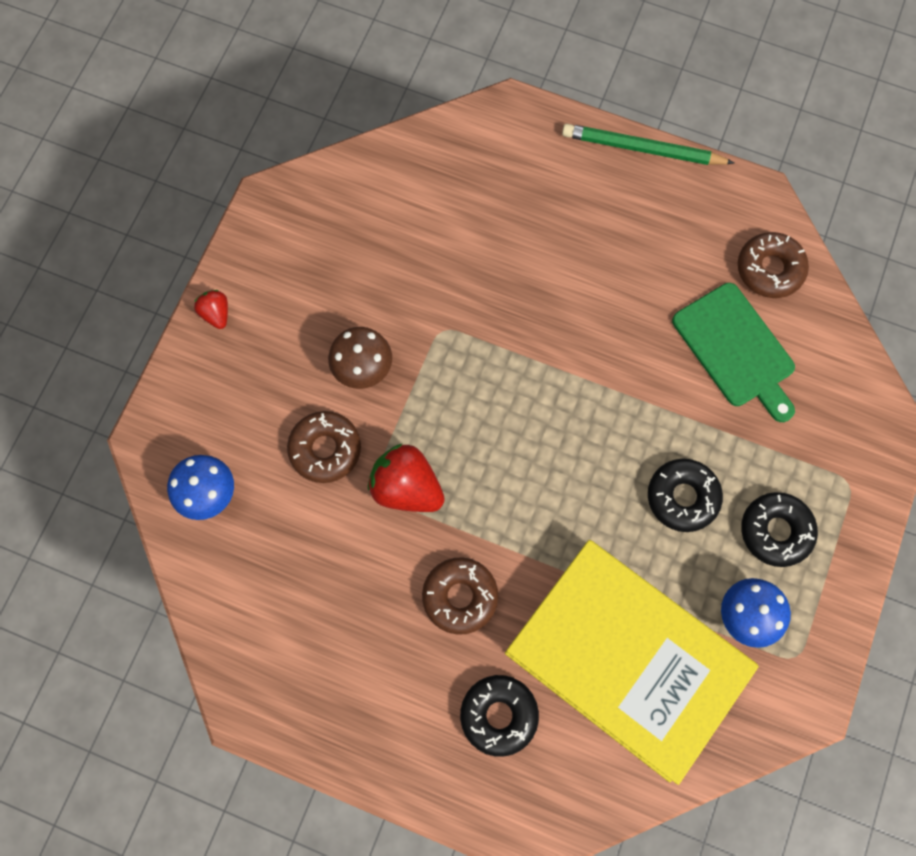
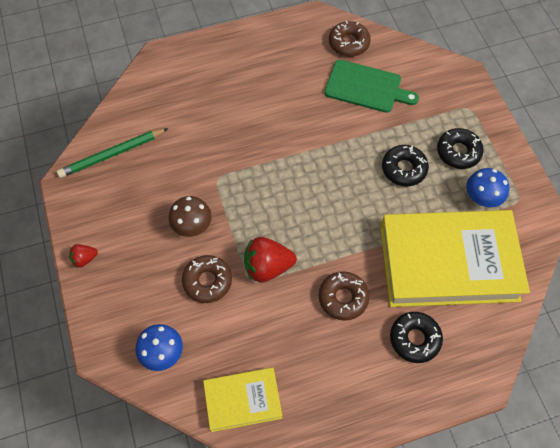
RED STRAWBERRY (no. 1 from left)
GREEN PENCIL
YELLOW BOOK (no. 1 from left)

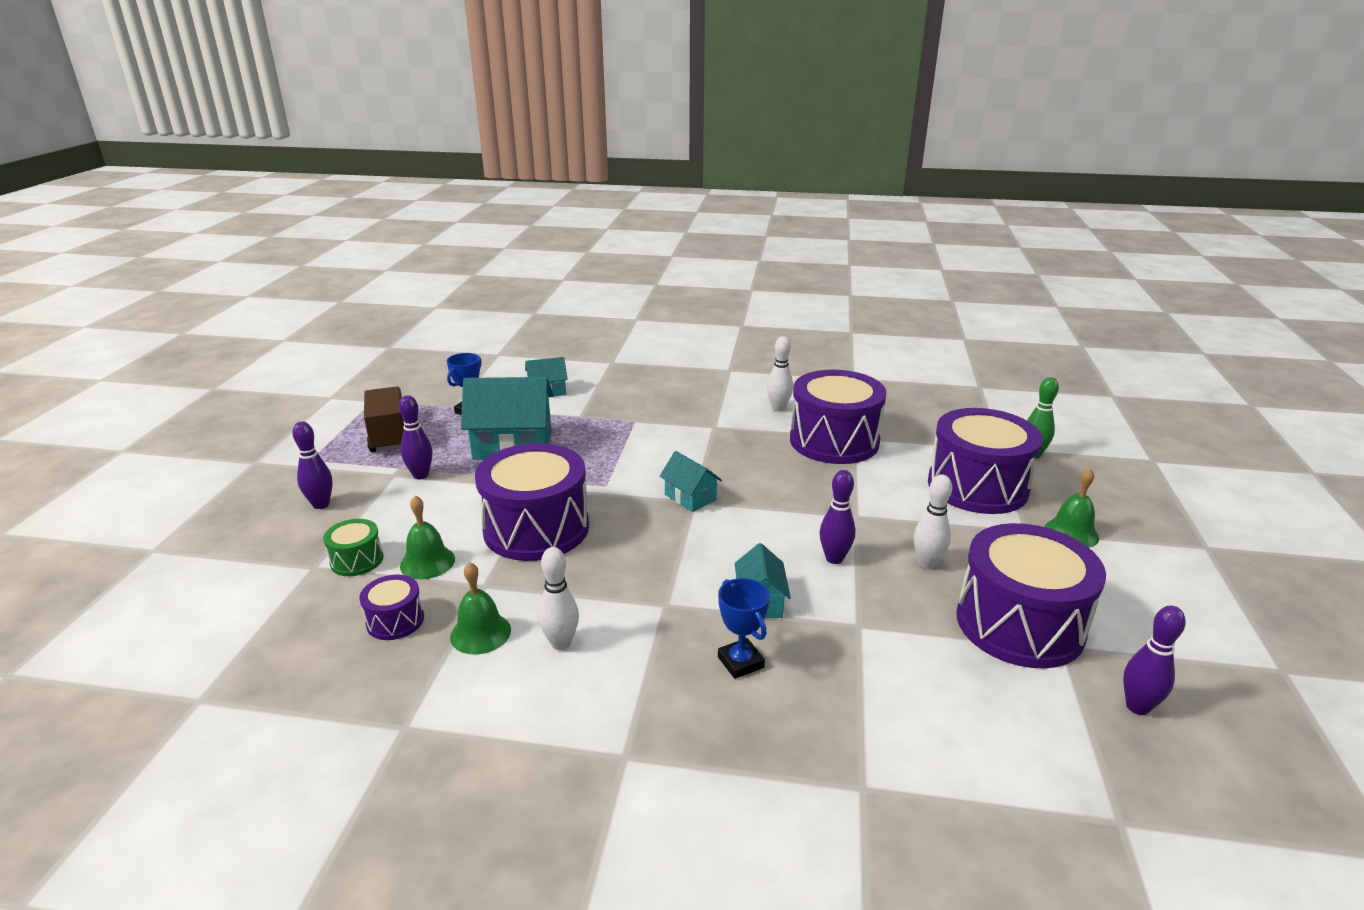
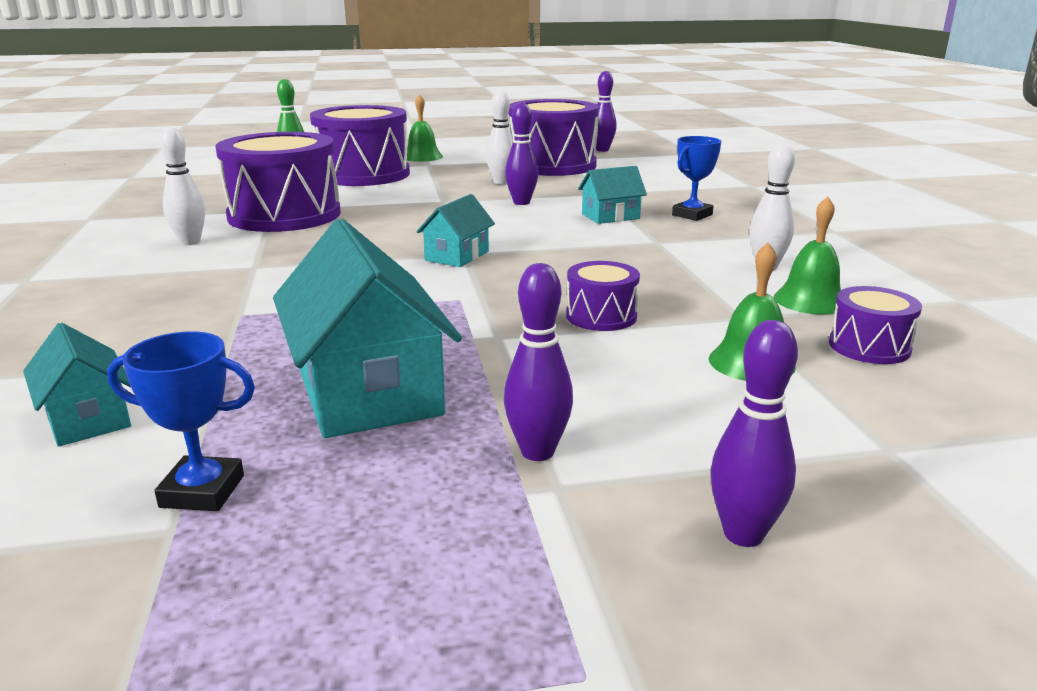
GREEN DRUM
BROWN TRUCK
PURPLE DRUM (no. 4 from left)

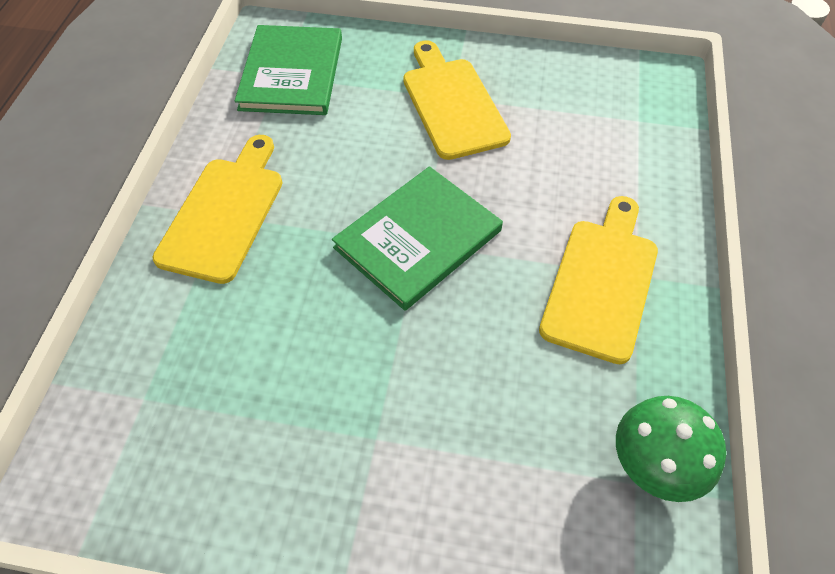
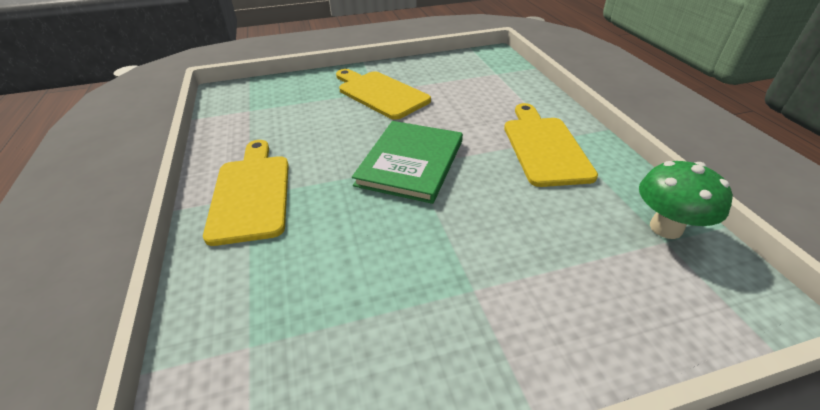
GREEN BOOK (no. 1 from left in the first image)

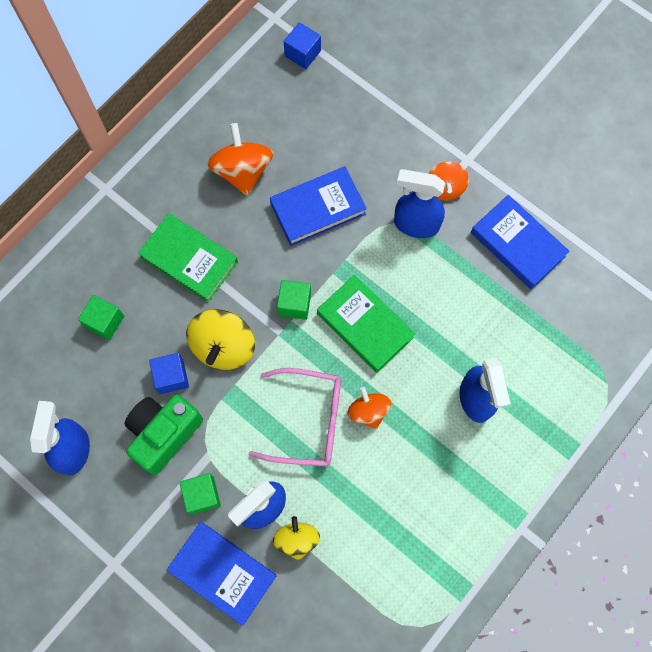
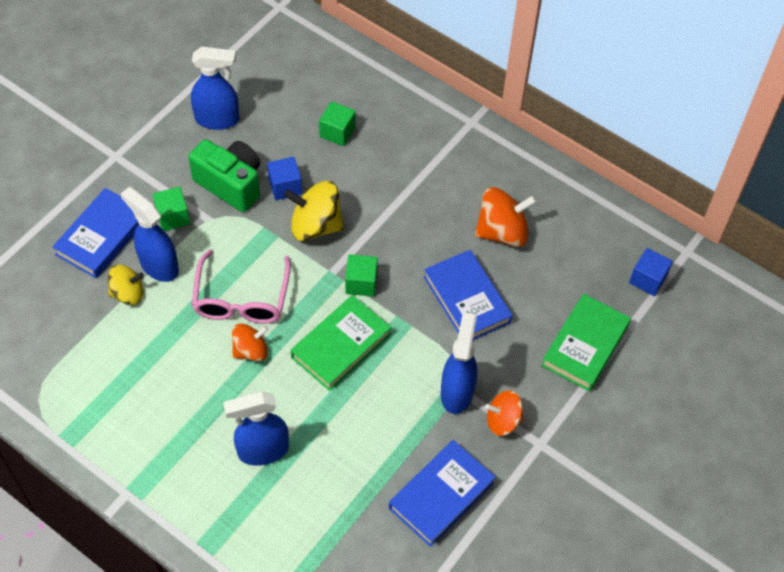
GREEN BOOK (no. 2 from left)

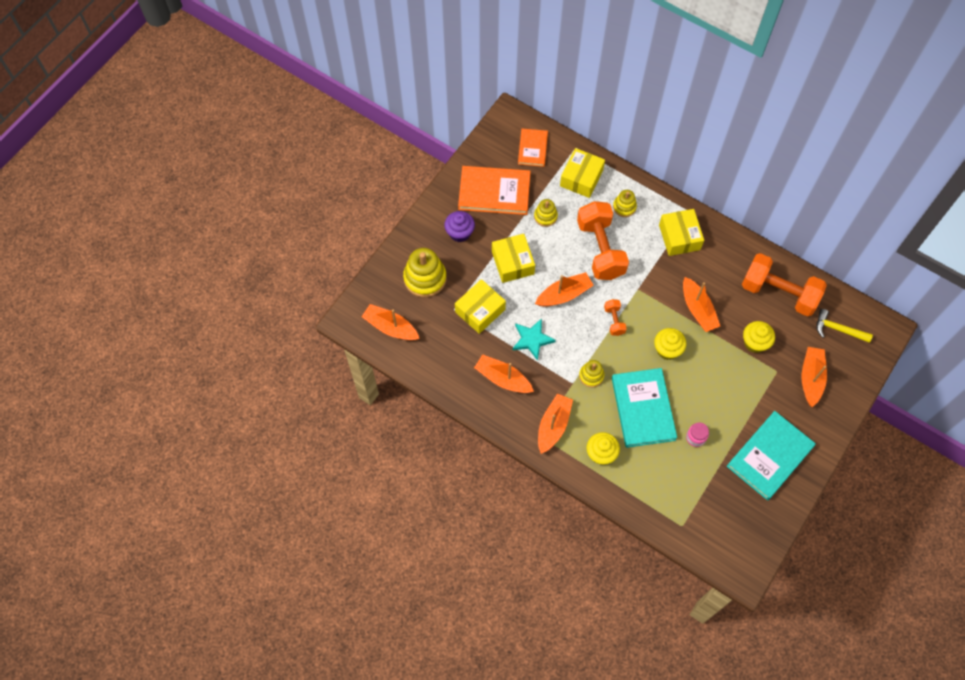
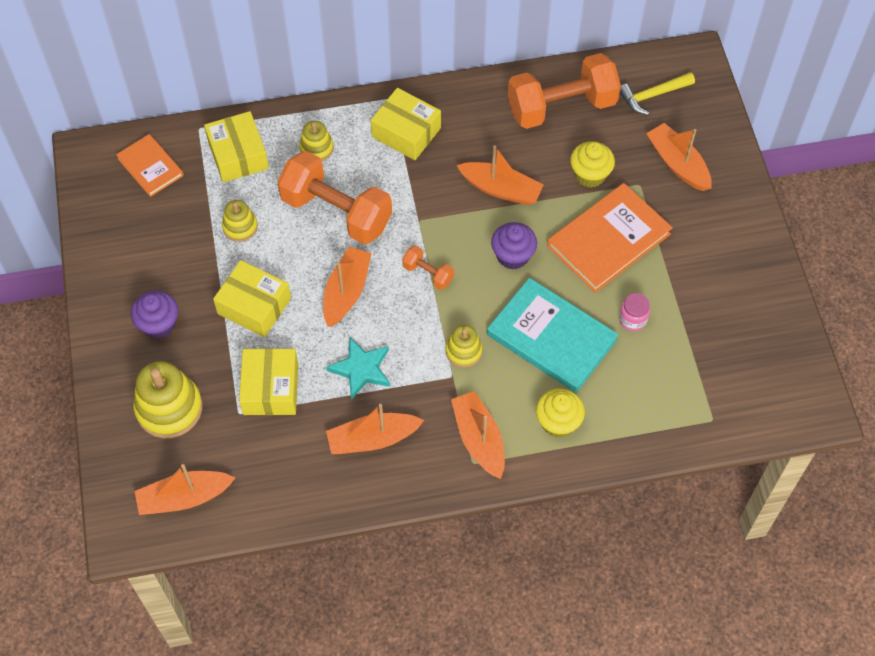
ORANGE BOOK (no. 2 from left)
PURPLE CUPCAKE (no. 2 from left)
TURQUOISE BOOK (no. 2 from left in the first image)

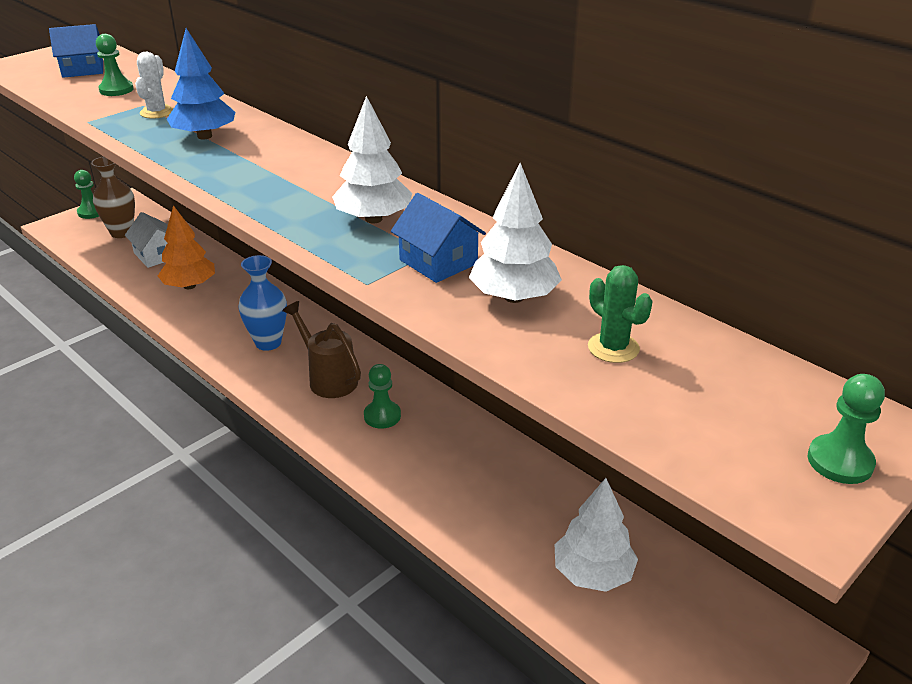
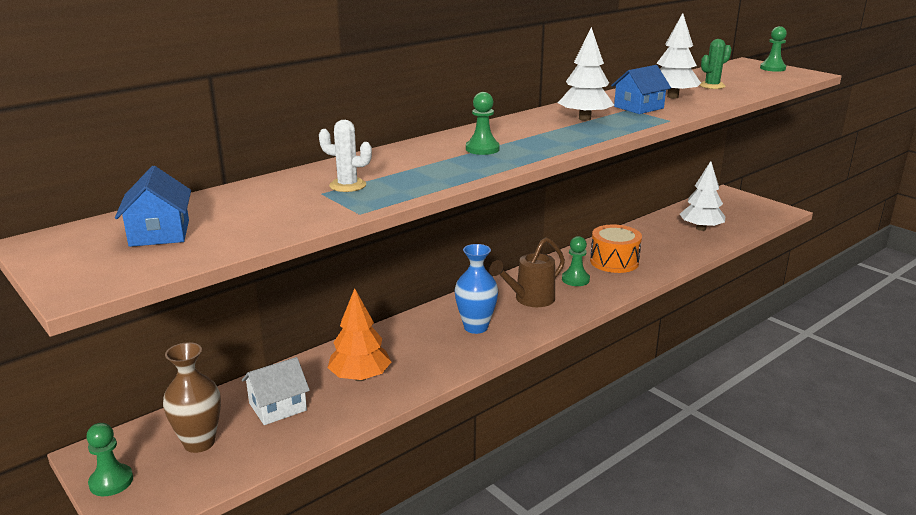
GREEN PAWN (no. 2 from left)
BLUE TREE
ORANGE DRUM

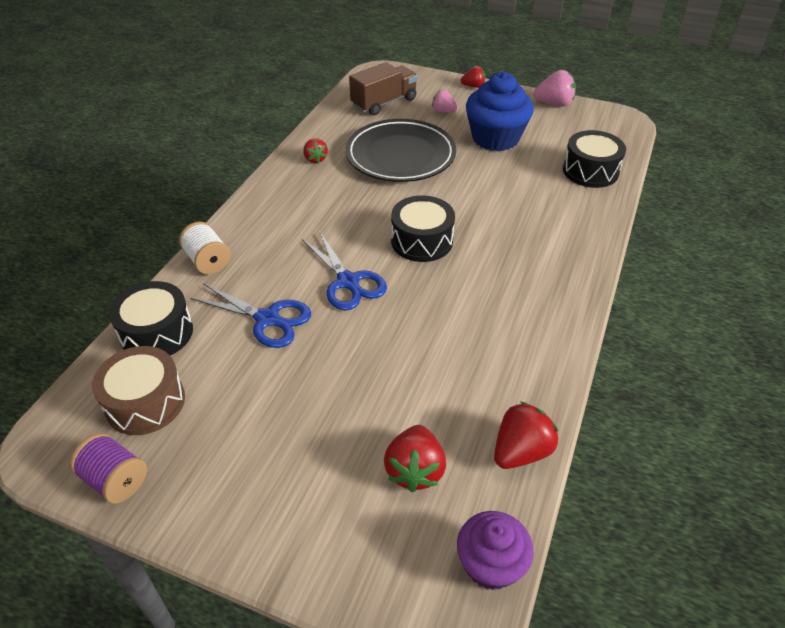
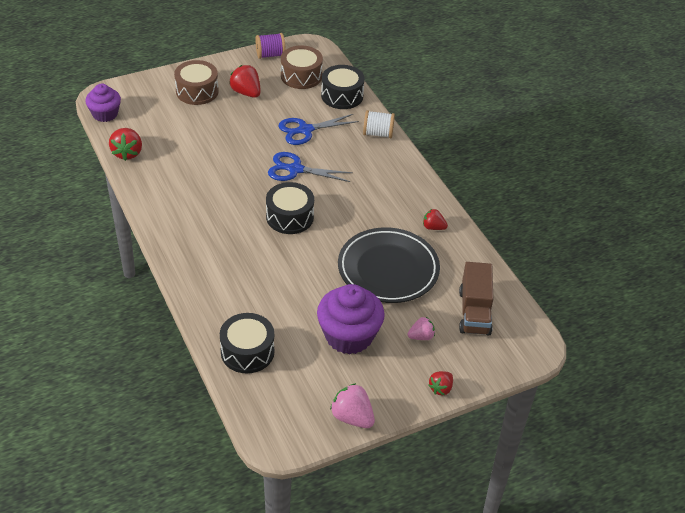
RED STRAWBERRY (no. 2 from left)
PURPLE CUPCAKE (no. 2 from left)
PINK STRAWBERRY (no. 1 from left)
BROWN DRUM (no. 1 from left)

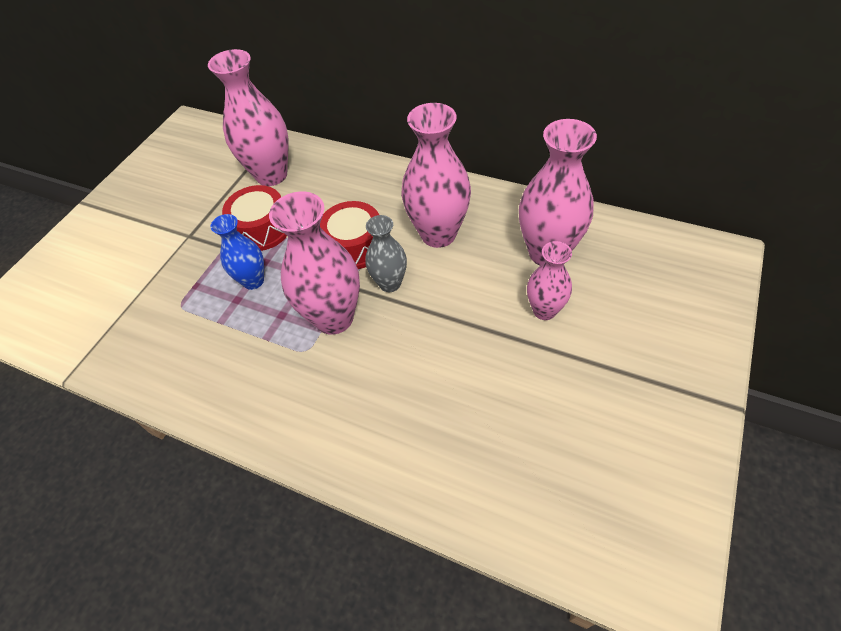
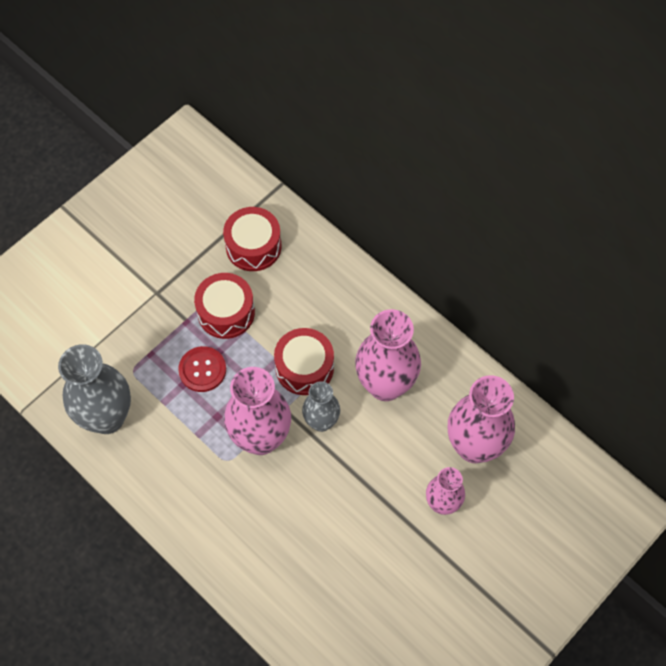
RED DRUM (no. 2 from left)
RED BUTTON
GREY VASE (no. 1 from left)

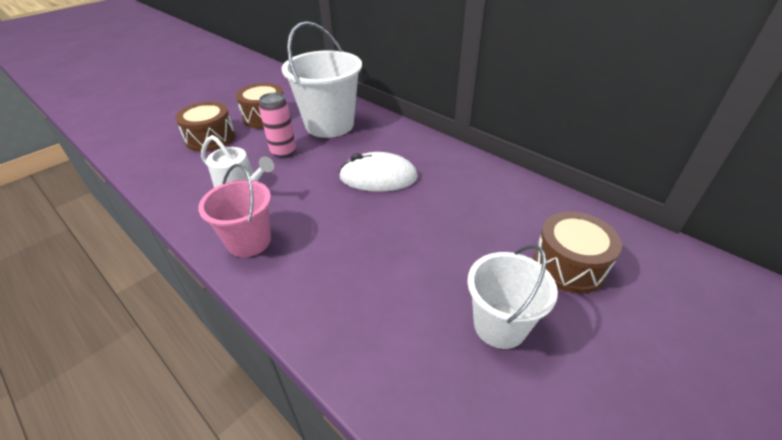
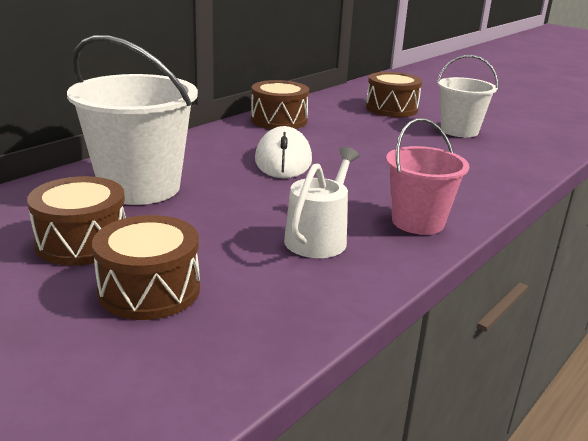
PINK CAN
BROWN DRUM (no. 3 from left)

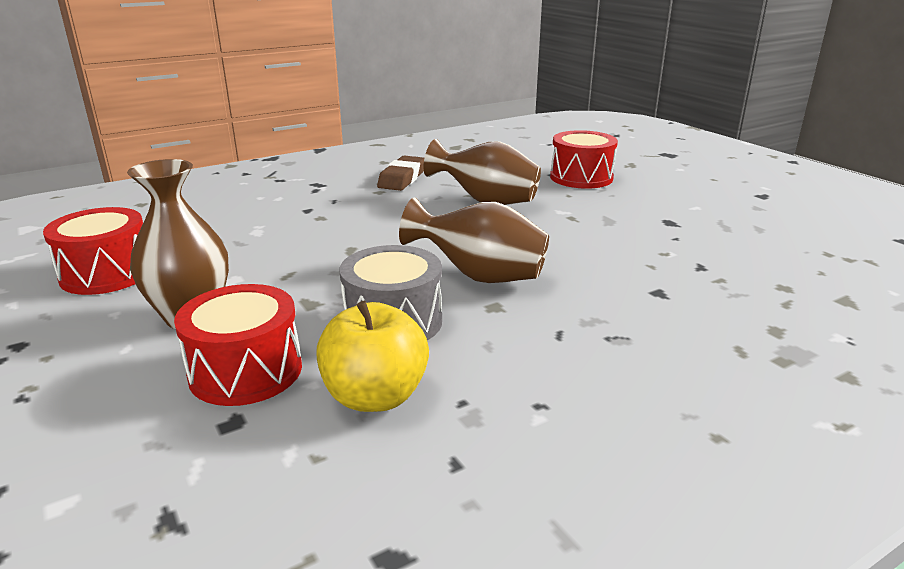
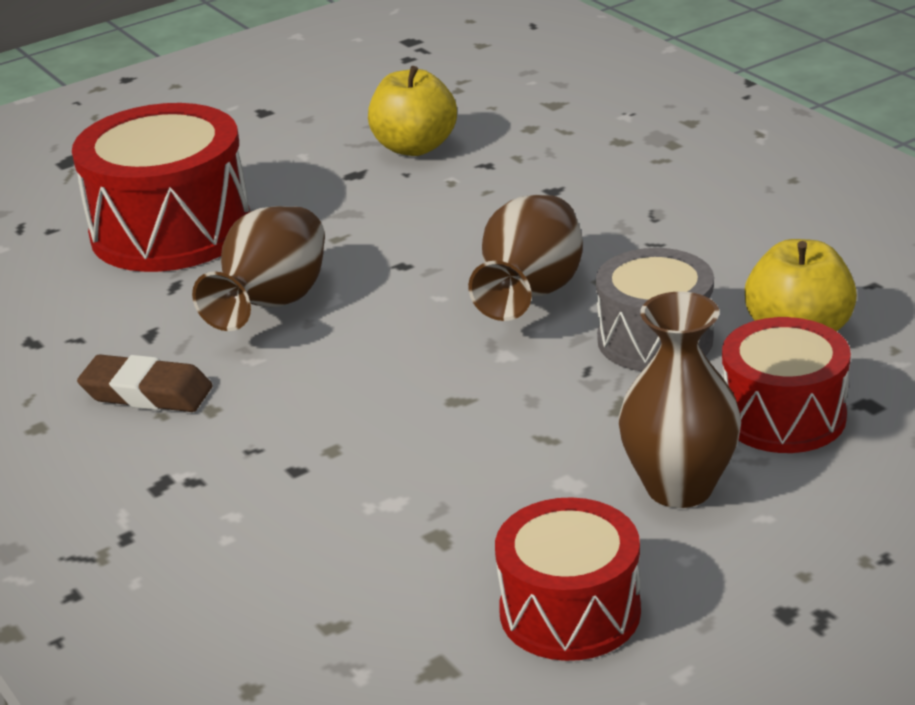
RED DRUM (no. 1 from left)
YELLOW APPLE (no. 1 from left)

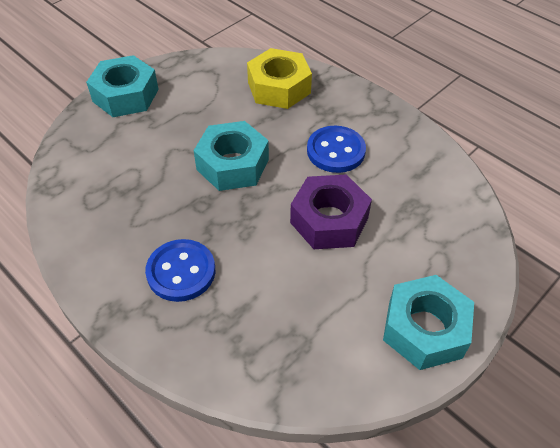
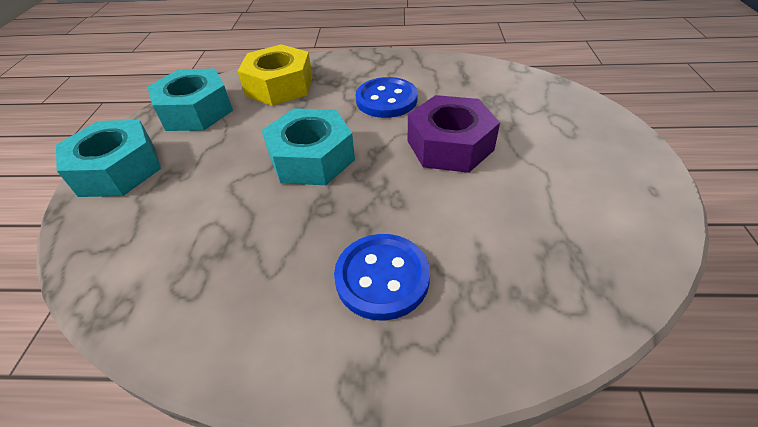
TURQUOISE NUT (no. 2 from left)

